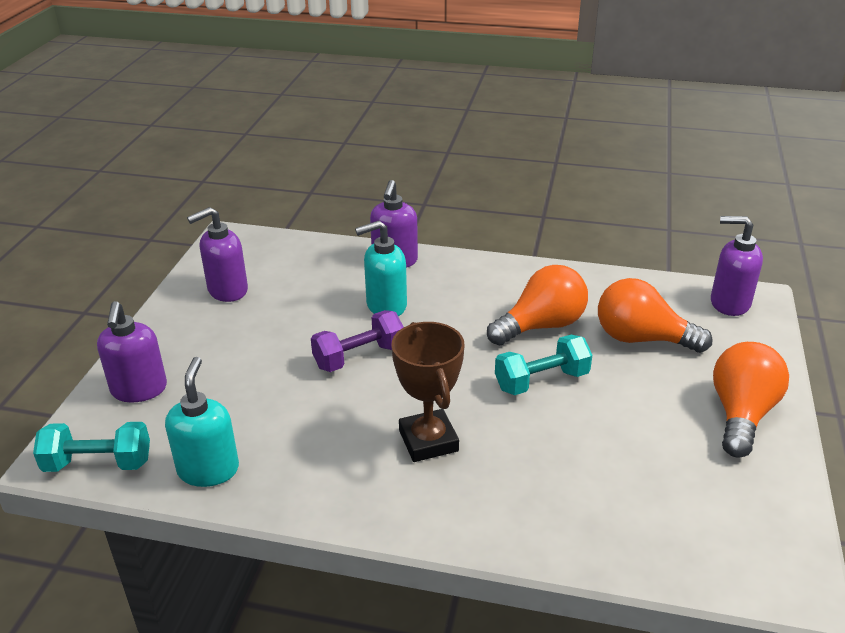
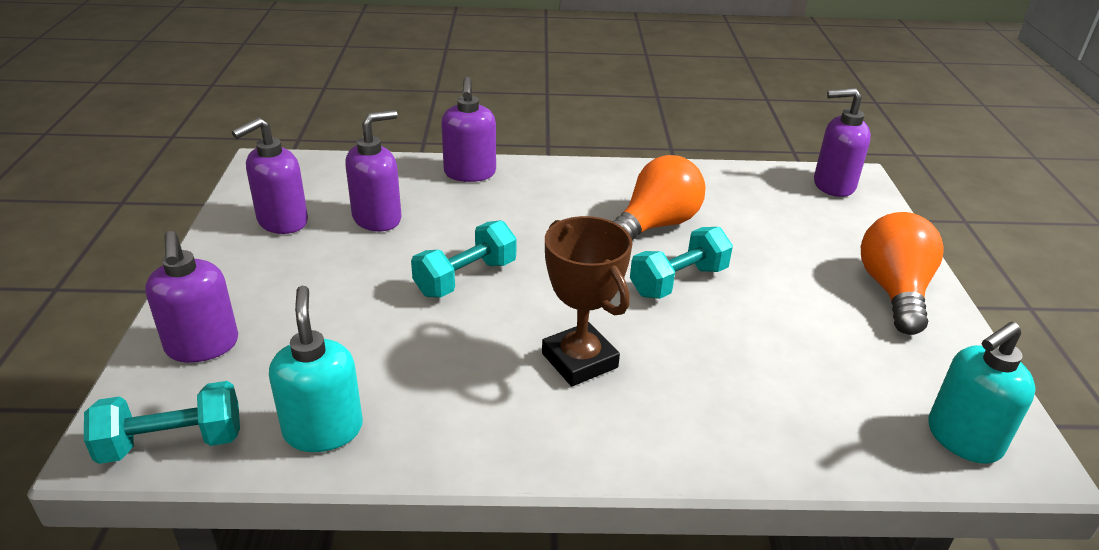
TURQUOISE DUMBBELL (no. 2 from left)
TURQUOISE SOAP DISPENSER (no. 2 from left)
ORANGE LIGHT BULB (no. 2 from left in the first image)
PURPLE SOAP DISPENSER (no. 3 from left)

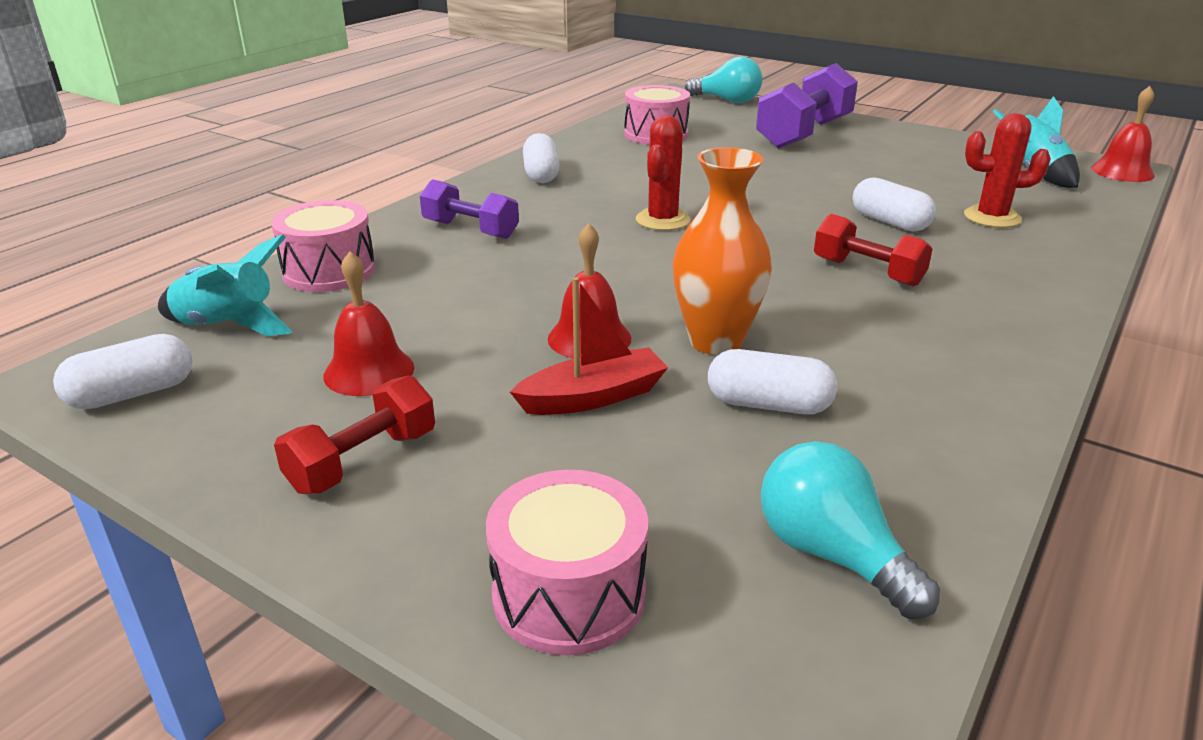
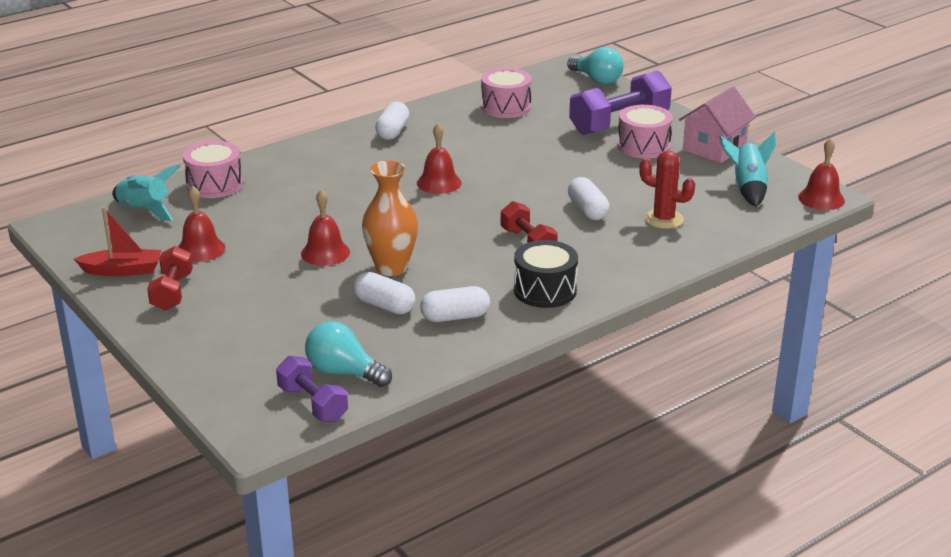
WHITE CAPSULE (no. 3 from left)
RED DUMBBELL (no. 1 from left)
PURPLE DUMBBELL (no. 1 from left)
PINK DRUM (no. 3 from left)
RED BOAT
RED BELL (no. 3 from left)
TURQUOISE LIGHT BULB (no. 1 from left)
BLACK DRUM
PINK HOUSE

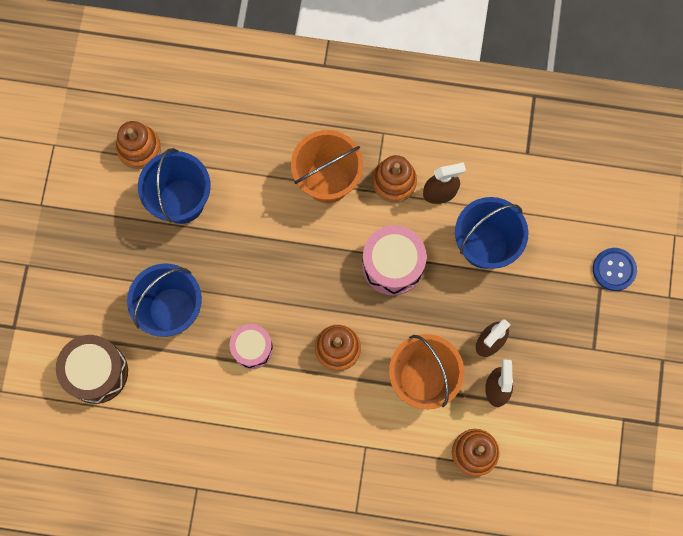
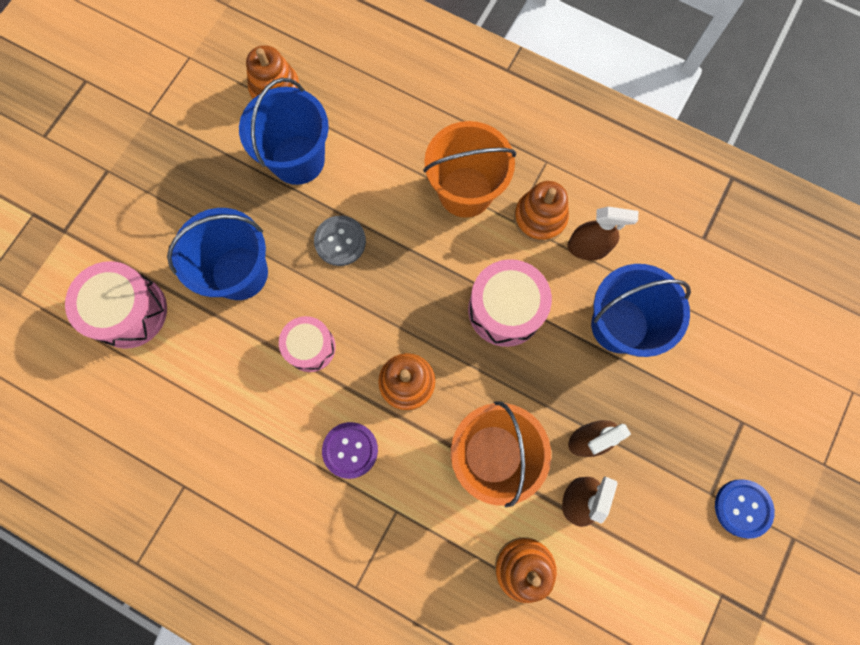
PINK DRUM (no. 1 from left)
BLUE BUTTON
GREY BUTTON
PURPLE BUTTON

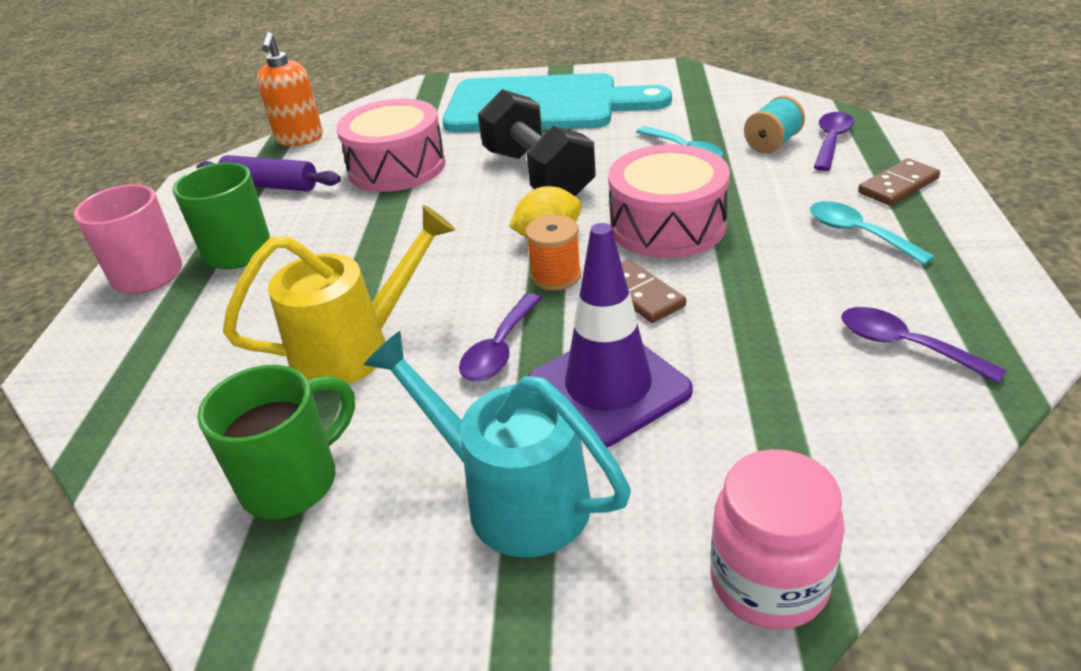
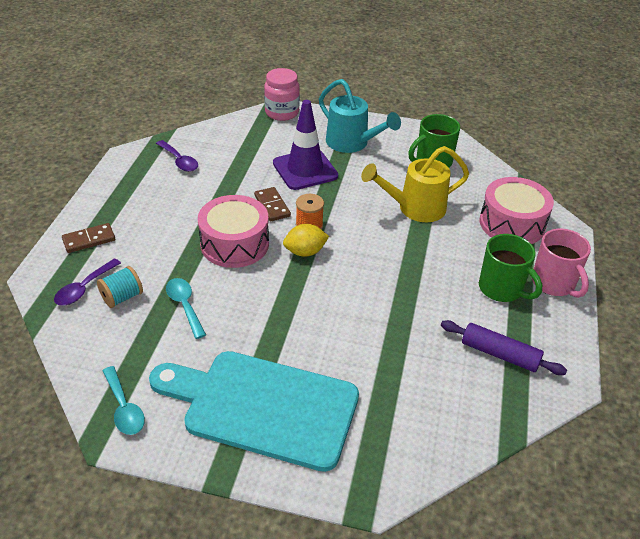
ORANGE SOAP DISPENSER
PINK DRUM (no. 2 from left)
PURPLE SPOON (no. 1 from left in the first image)
BLACK DUMBBELL
TURQUOISE SPOON (no. 1 from left)

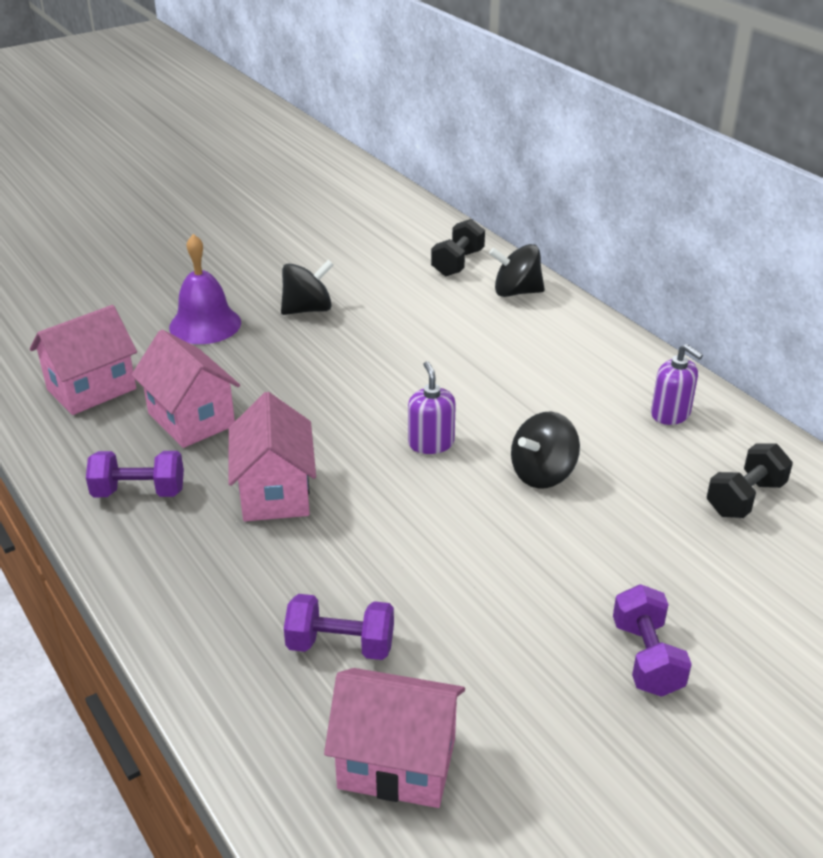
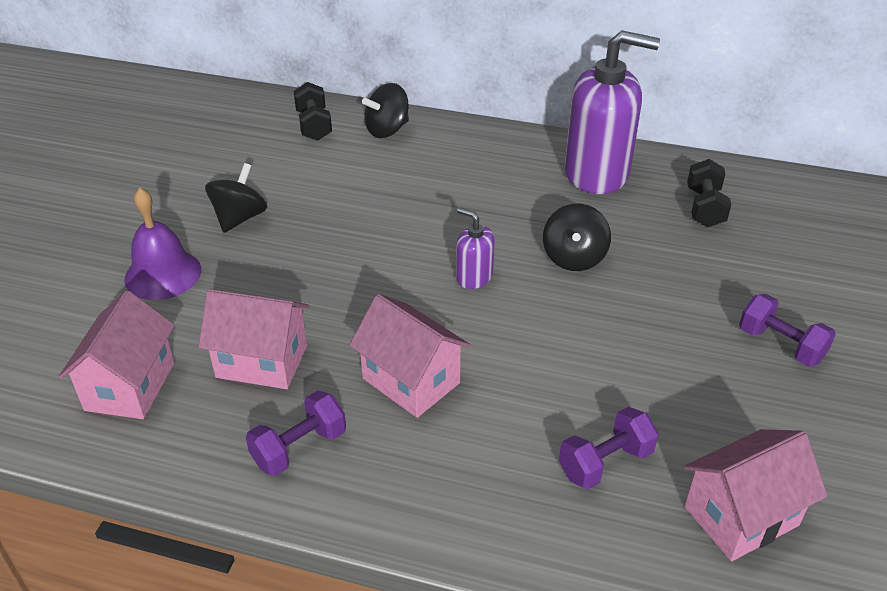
PURPLE SOAP DISPENSER (no. 2 from left)

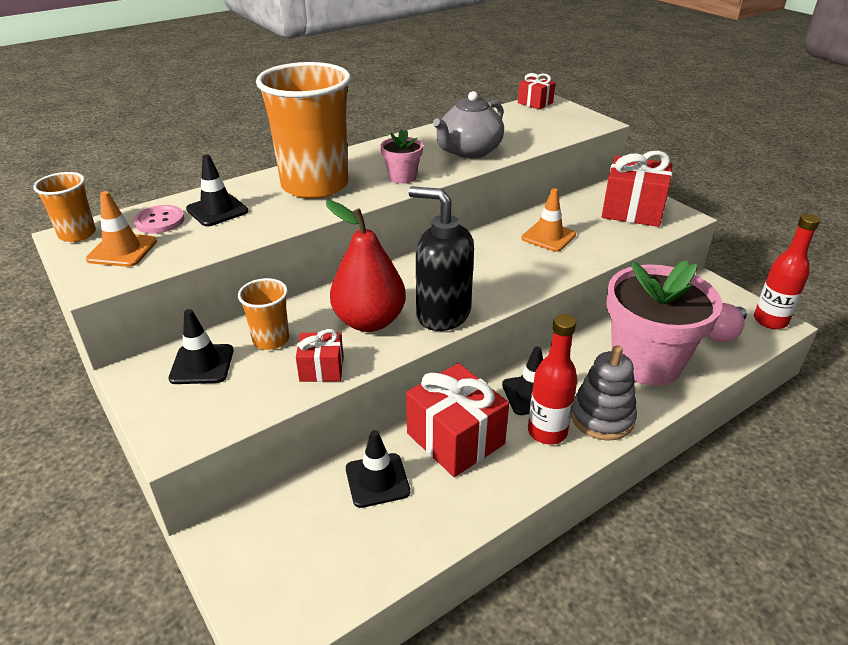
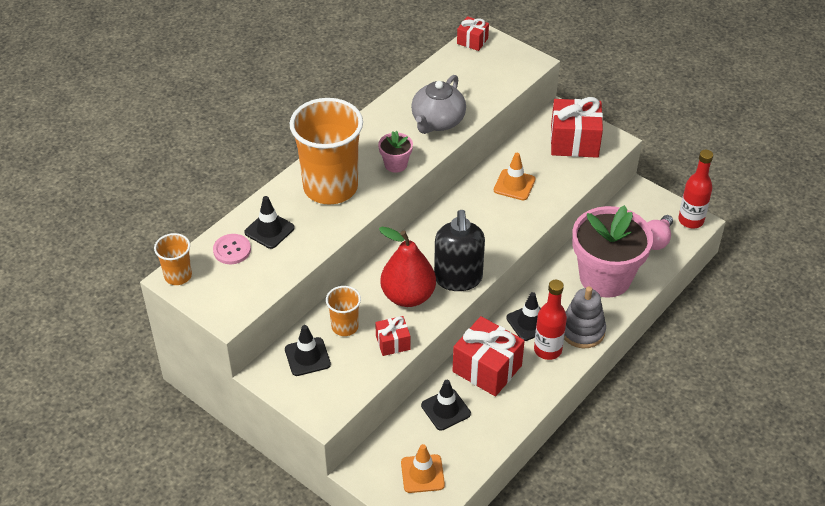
ORANGE TRAFFIC CONE (no. 1 from left)
BLACK SOAP DISPENSER

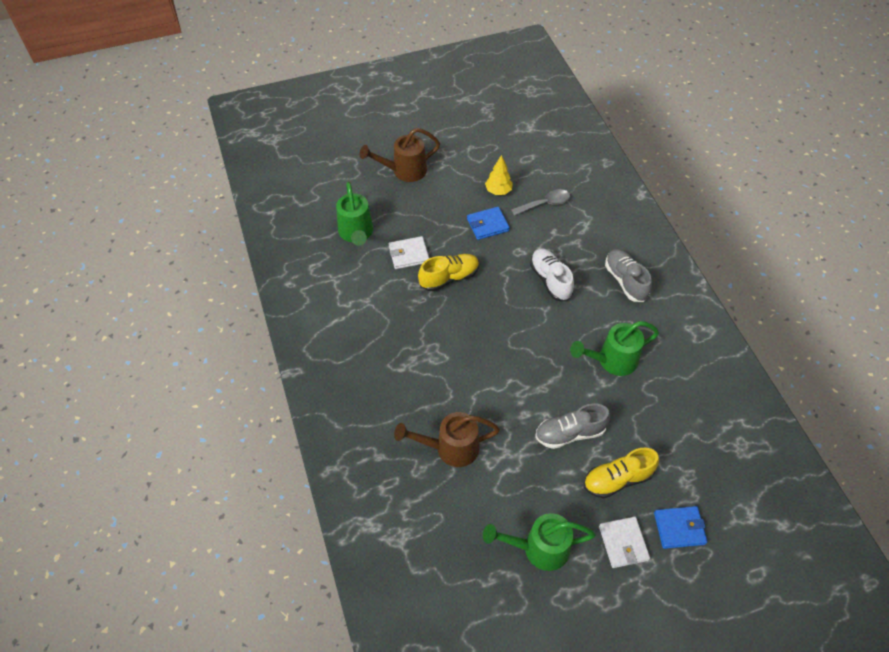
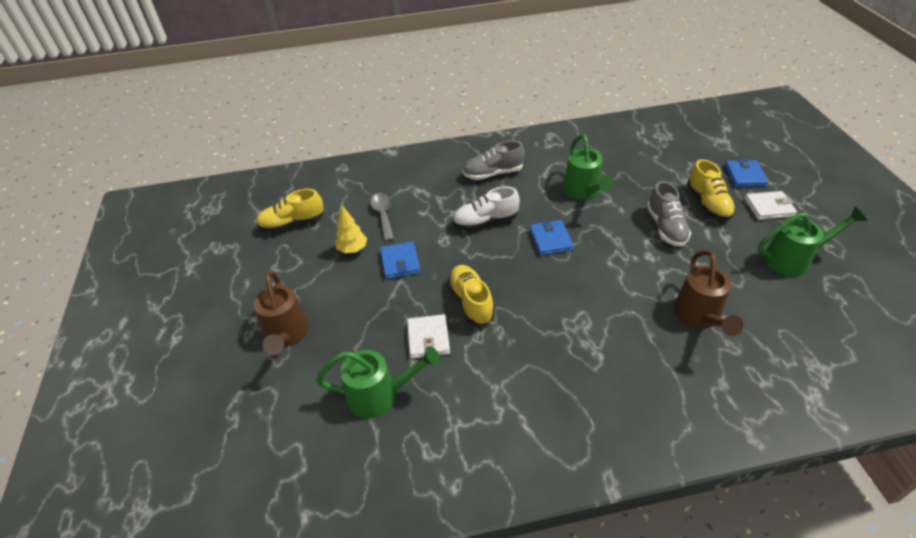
GREEN WATERING CAN (no. 3 from left)
YELLOW SHOE (no. 1 from left)
BLUE WALLET (no. 2 from left)

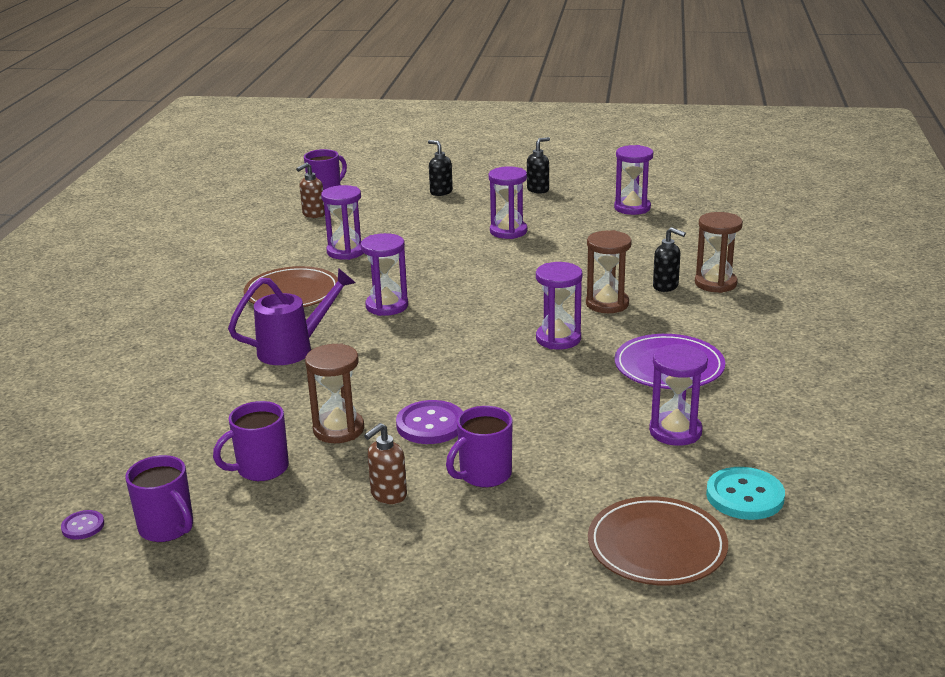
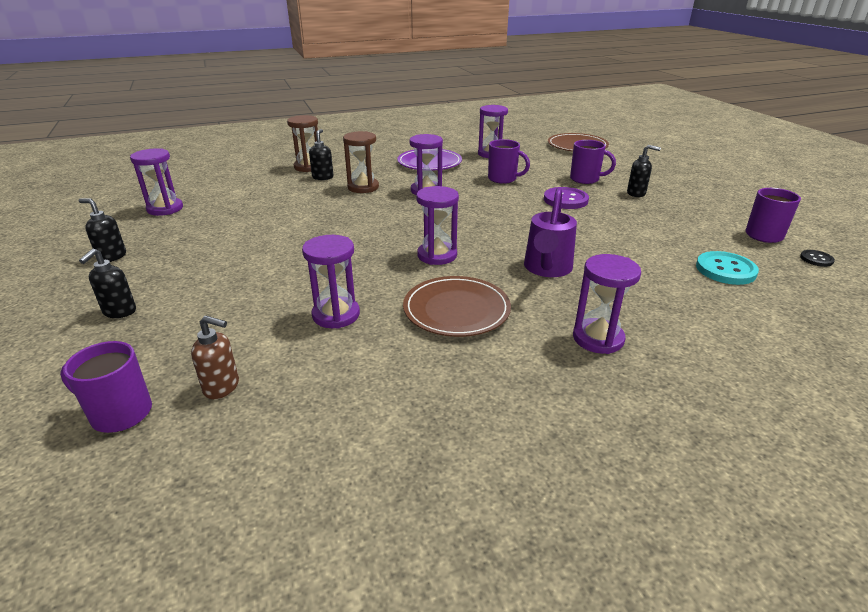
BLACK BUTTON
PURPLE MUG (no. 2 from left)
PURPLE WATERING CAN
BROWN HOURGLASS (no. 1 from left in the first image)
BLACK SOAP DISPENSER (no. 4 from left)
PURPLE HOURGLASS (no. 6 from left)
TURQUOISE BUTTON

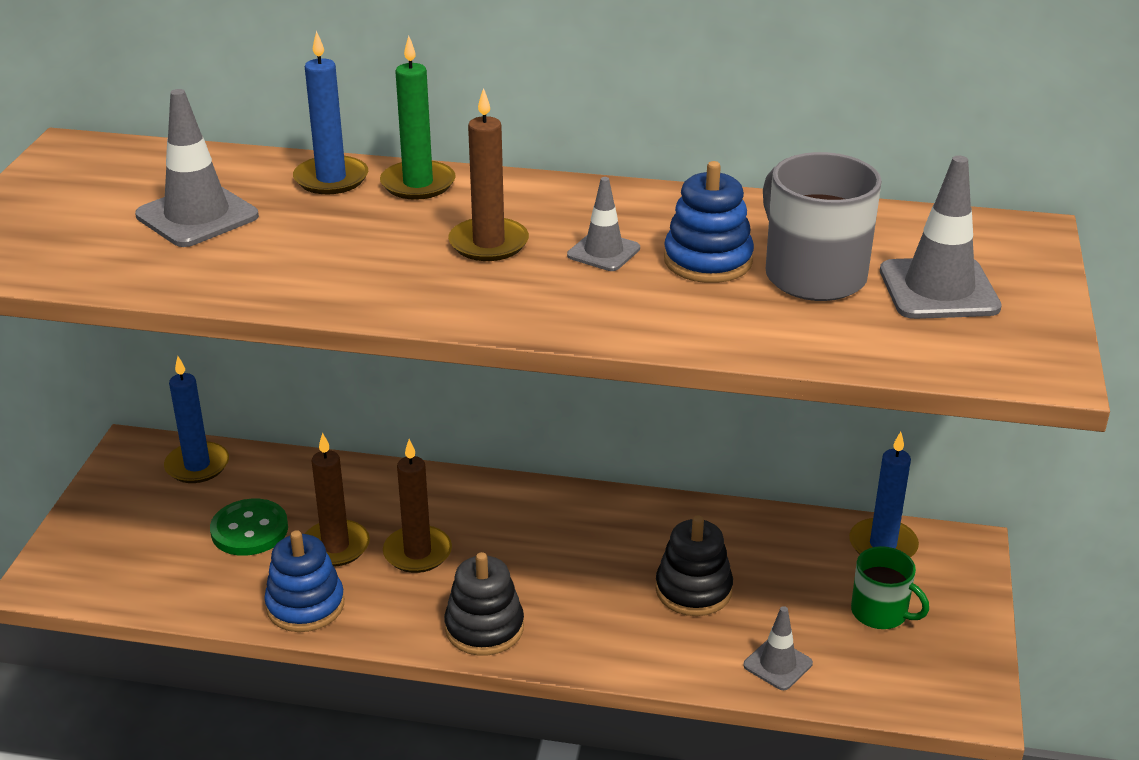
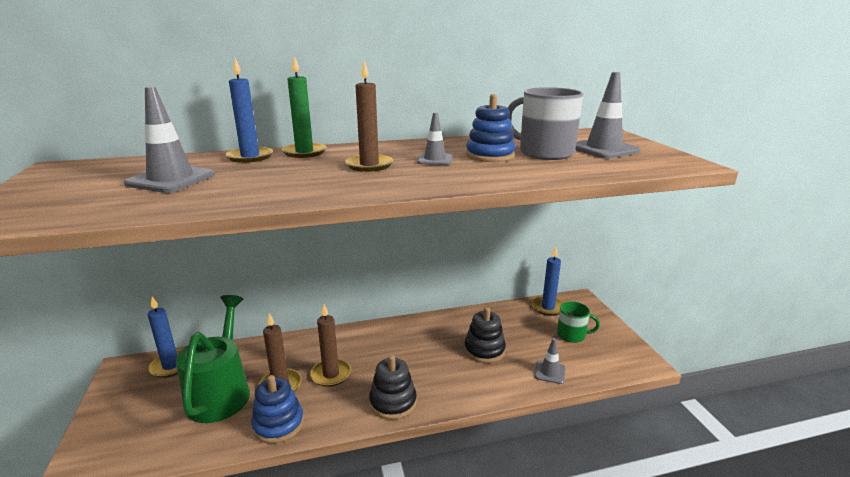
GREEN WATERING CAN

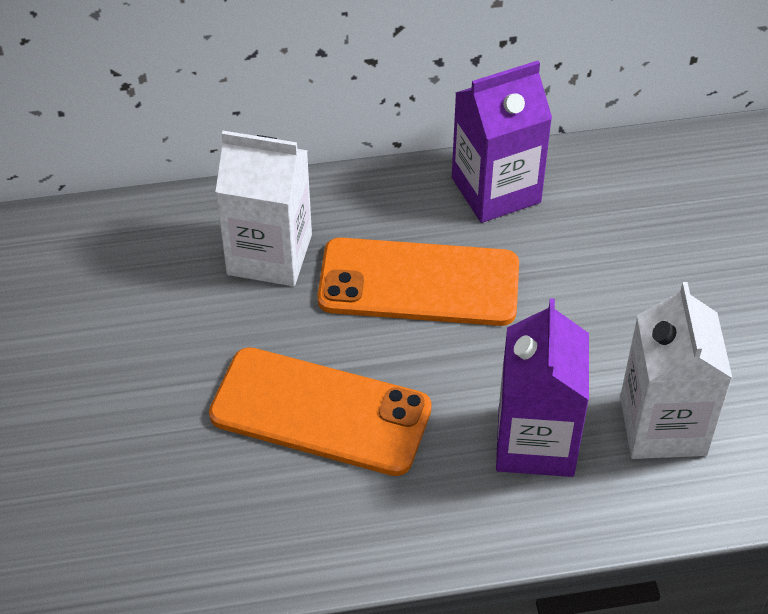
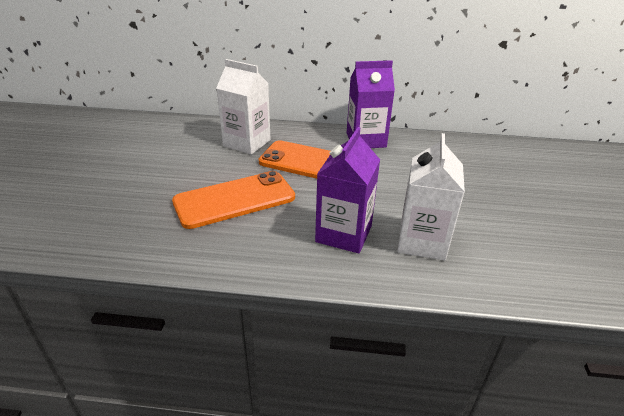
ORANGE PHONE (no. 1 from left)

